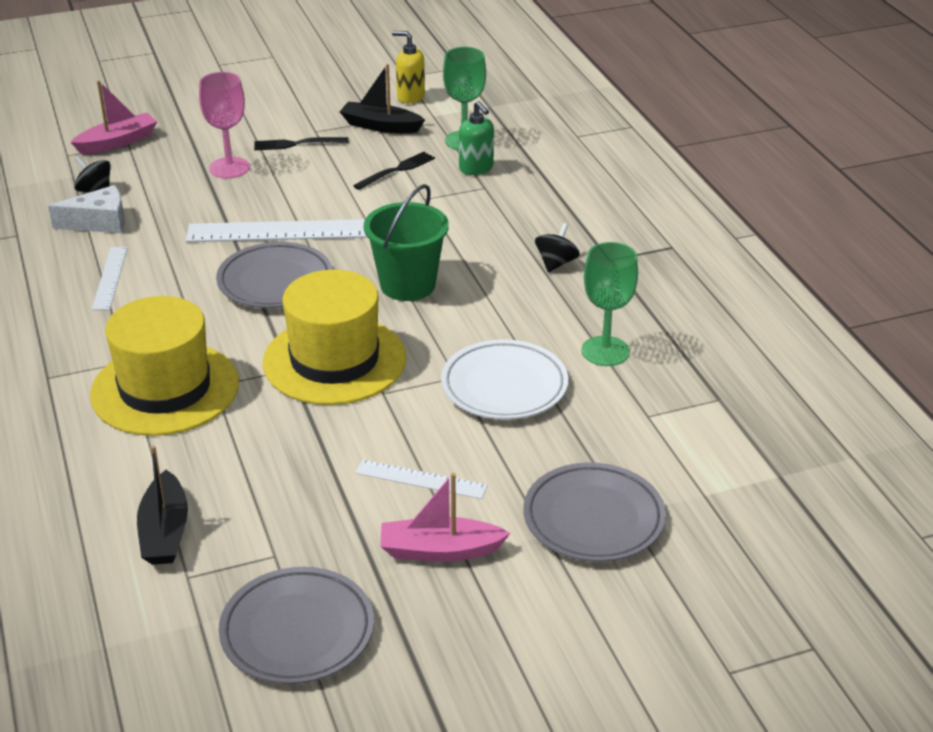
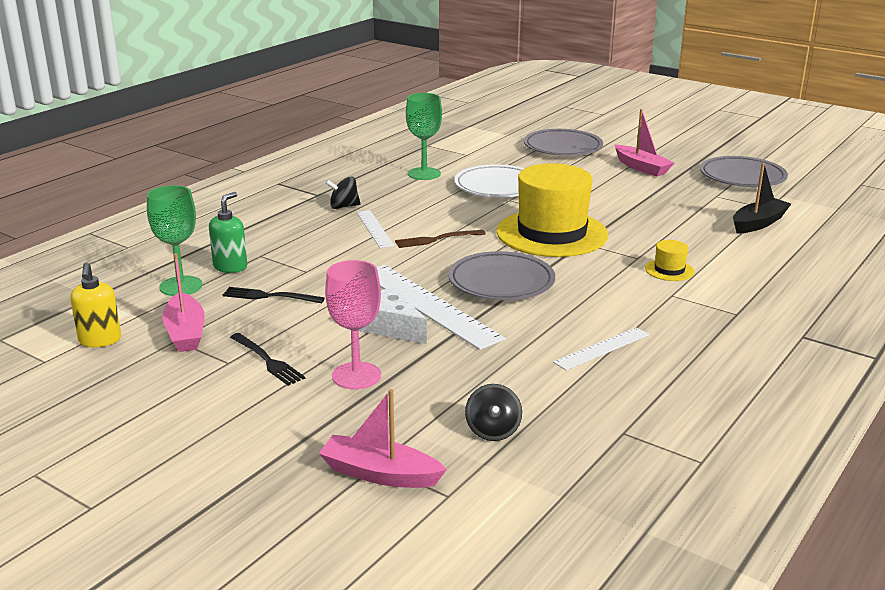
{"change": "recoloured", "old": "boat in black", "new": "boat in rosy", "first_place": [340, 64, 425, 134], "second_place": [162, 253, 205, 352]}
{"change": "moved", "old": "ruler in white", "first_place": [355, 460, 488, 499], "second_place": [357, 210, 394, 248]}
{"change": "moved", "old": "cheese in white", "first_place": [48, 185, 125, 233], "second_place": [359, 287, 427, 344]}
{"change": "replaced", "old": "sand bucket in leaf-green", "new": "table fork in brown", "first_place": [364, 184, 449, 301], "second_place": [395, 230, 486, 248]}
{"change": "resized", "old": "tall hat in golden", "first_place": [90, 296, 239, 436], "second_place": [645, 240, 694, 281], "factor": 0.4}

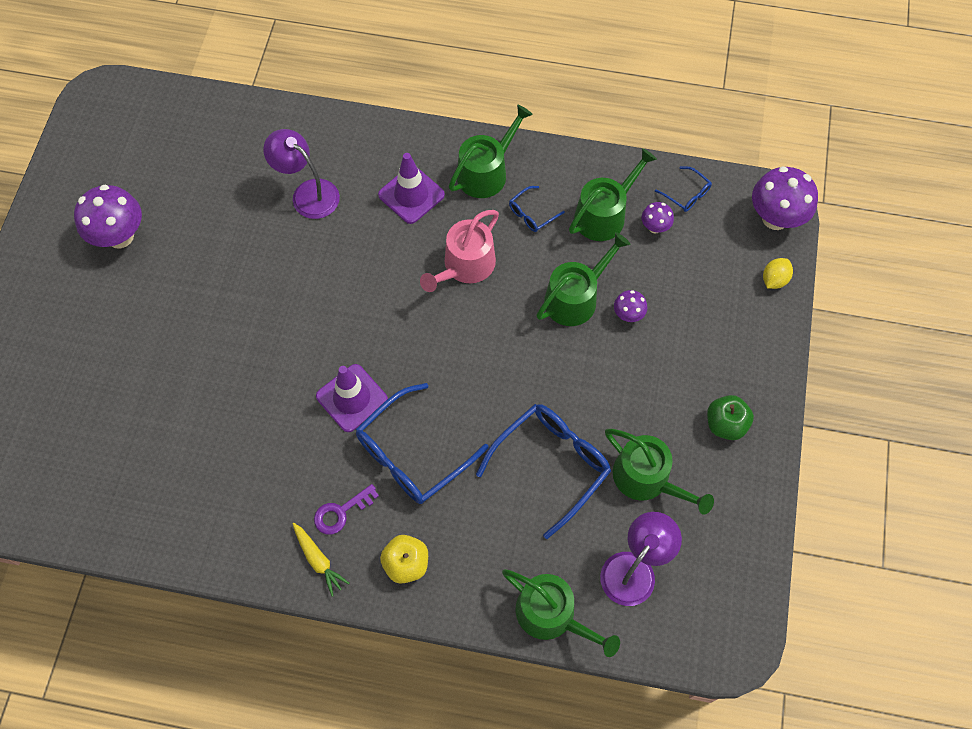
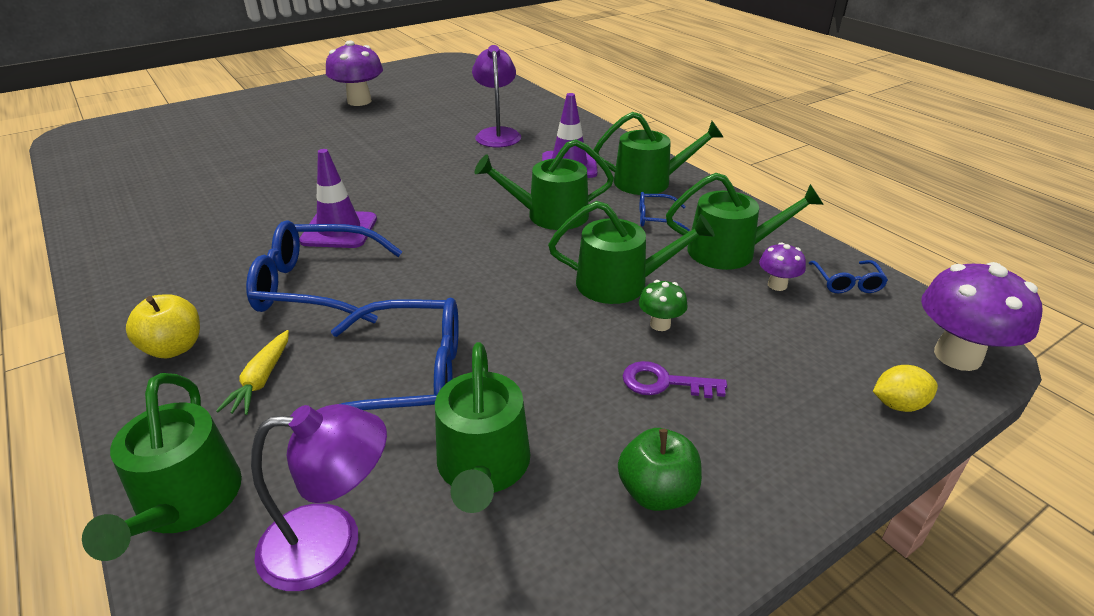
{"change": "moved", "old": "root vegetable in golden", "first_place": [292, 523, 350, 597], "second_place": [216, 330, 289, 415]}
{"change": "recoloured", "old": "watering pot in rosy", "new": "watering pot in leaf-green", "first_place": [420, 210, 499, 292], "second_place": [475, 139, 614, 230]}
{"change": "moved", "old": "door key in royal purple", "first_place": [314, 484, 379, 535], "second_place": [623, 361, 727, 398]}
{"change": "recoloured", "old": "toadstool in royal purple", "new": "toadstool in leaf-green", "first_place": [614, 290, 647, 322], "second_place": [639, 280, 688, 331]}

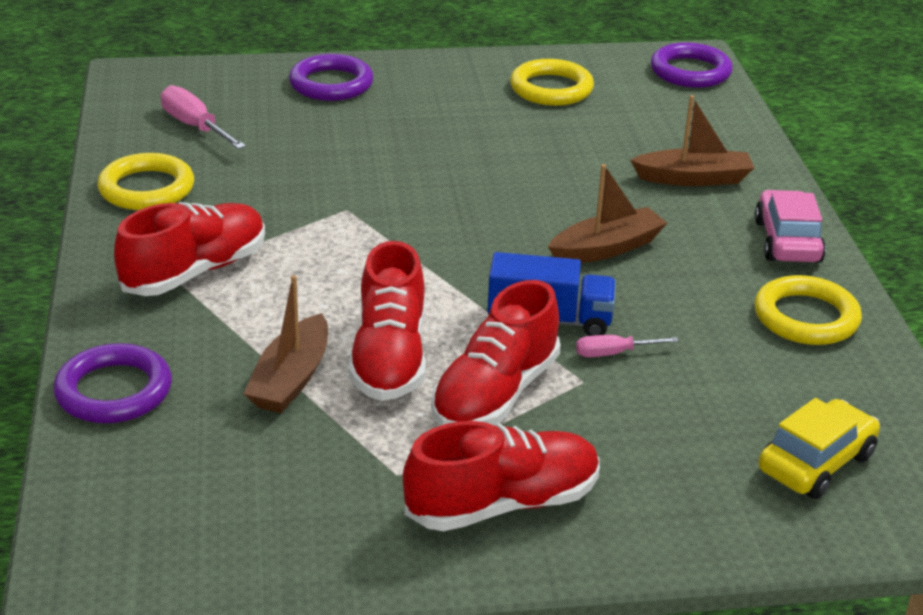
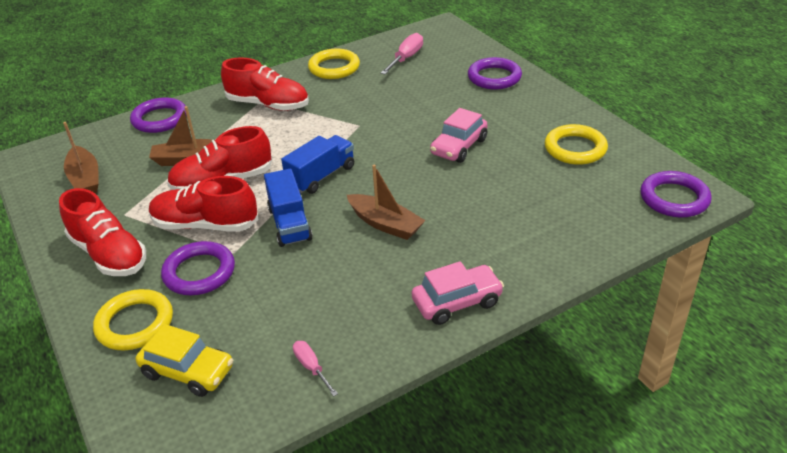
{"change": "moved", "old": "boat in brown", "first_place": [630, 95, 754, 186], "second_place": [63, 122, 99, 193]}
{"change": "moved", "old": "hoop in golden", "first_place": [754, 275, 862, 345], "second_place": [93, 289, 173, 350]}
{"change": "added", "new": "hoop in royal purple", "second_place": [161, 241, 235, 295]}
{"change": "added", "new": "truck in blue", "second_place": [281, 135, 354, 194]}
{"change": "moved", "old": "flat screwdriver in rosy", "first_place": [576, 335, 679, 357], "second_place": [293, 341, 338, 397]}
{"change": "added", "new": "toy car in rosy", "second_place": [430, 108, 488, 163]}

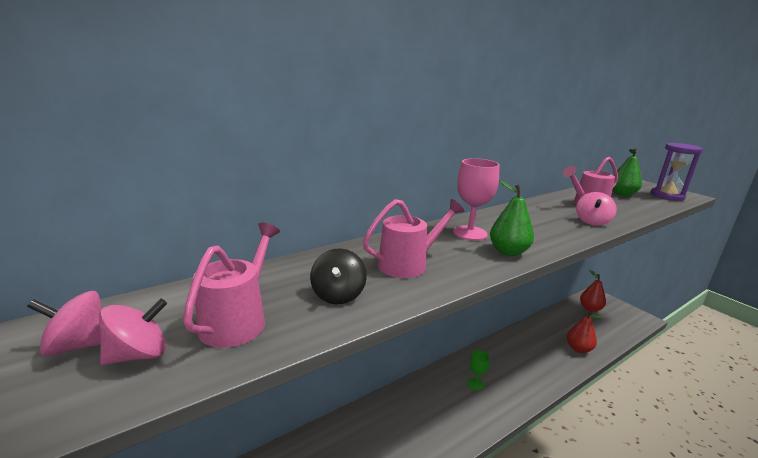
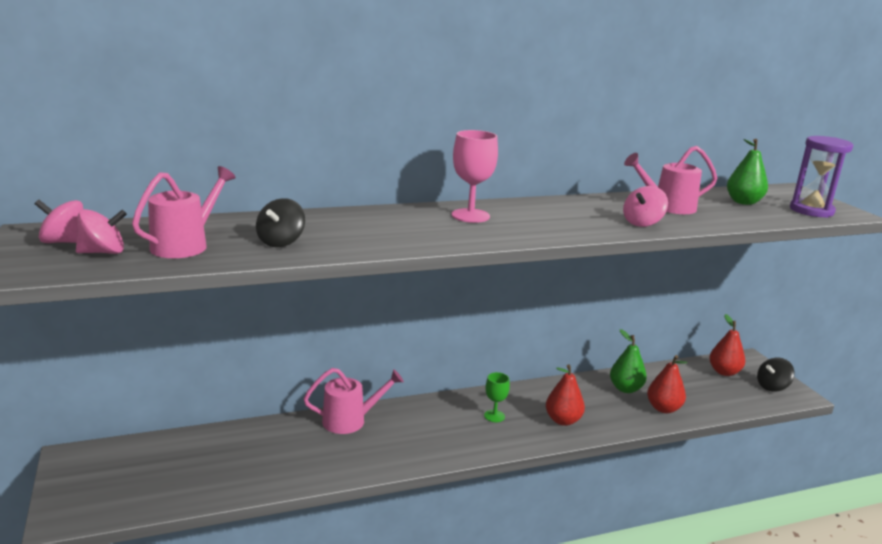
{"change": "moved", "old": "watering pot in rosy", "first_place": [363, 199, 464, 278], "second_place": [304, 368, 404, 434]}
{"change": "added", "new": "pear fruit in crimson", "second_place": [546, 364, 585, 426]}
{"change": "moved", "old": "pear fruit in leaf-green", "first_place": [490, 181, 534, 256], "second_place": [610, 329, 647, 393]}
{"change": "added", "new": "toy top in black", "second_place": [757, 357, 795, 392]}

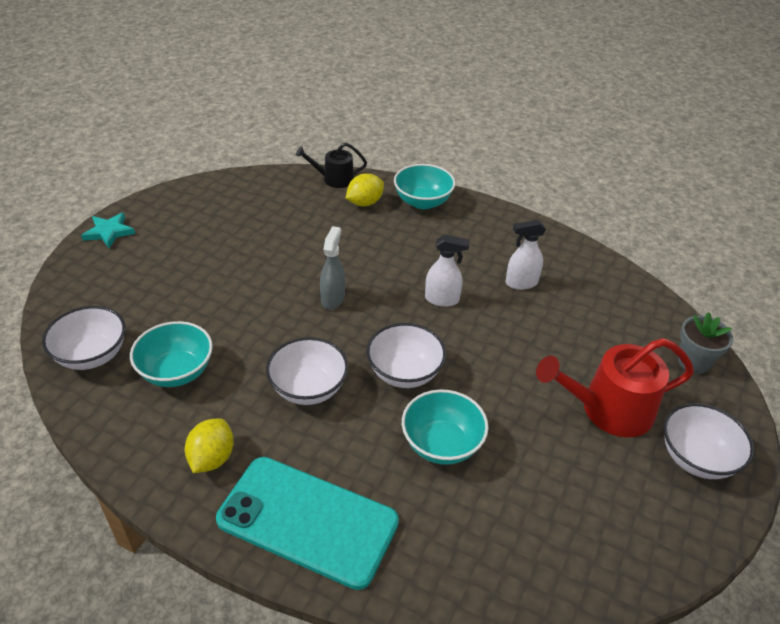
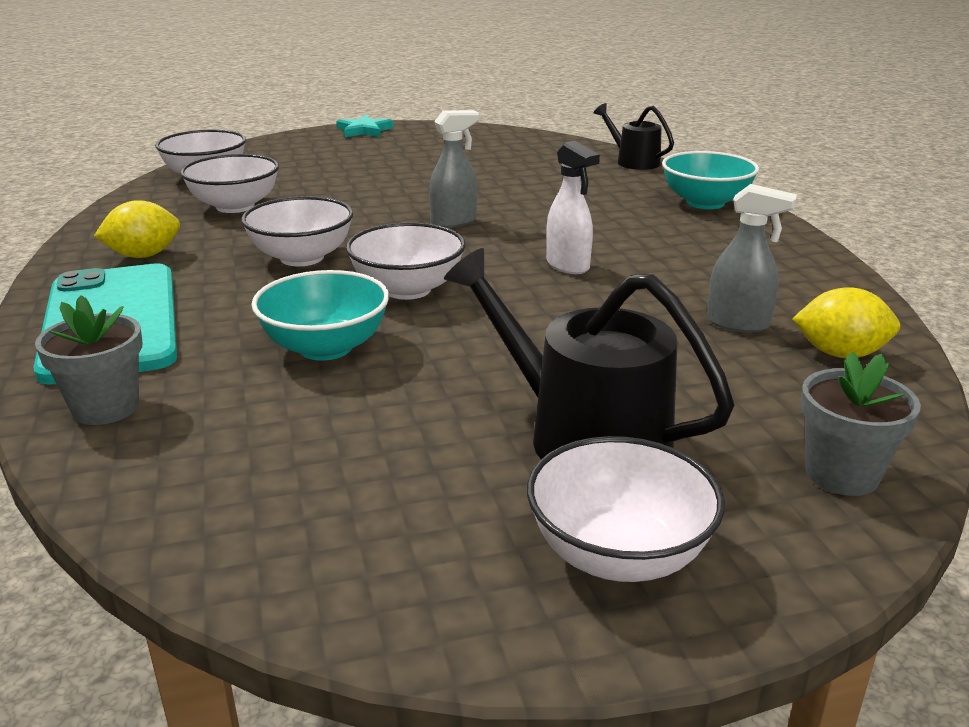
{"change": "added", "new": "potted plant in grey", "second_place": [35, 295, 142, 425]}
{"change": "recoloured", "old": "bowl in teal", "new": "bowl in white", "first_place": [130, 321, 213, 387], "second_place": [180, 154, 279, 213]}
{"change": "recoloured", "old": "watering pot in crimson", "new": "watering pot in black", "first_place": [536, 338, 694, 437], "second_place": [444, 248, 735, 459]}
{"change": "added", "new": "spray cleaner in grey", "second_place": [707, 184, 797, 333]}
{"change": "moved", "old": "citrus fruit in golden", "first_place": [346, 173, 384, 207], "second_place": [792, 287, 900, 358]}
{"change": "removed", "old": "spray cleaner in white", "first_place": [505, 220, 546, 290]}

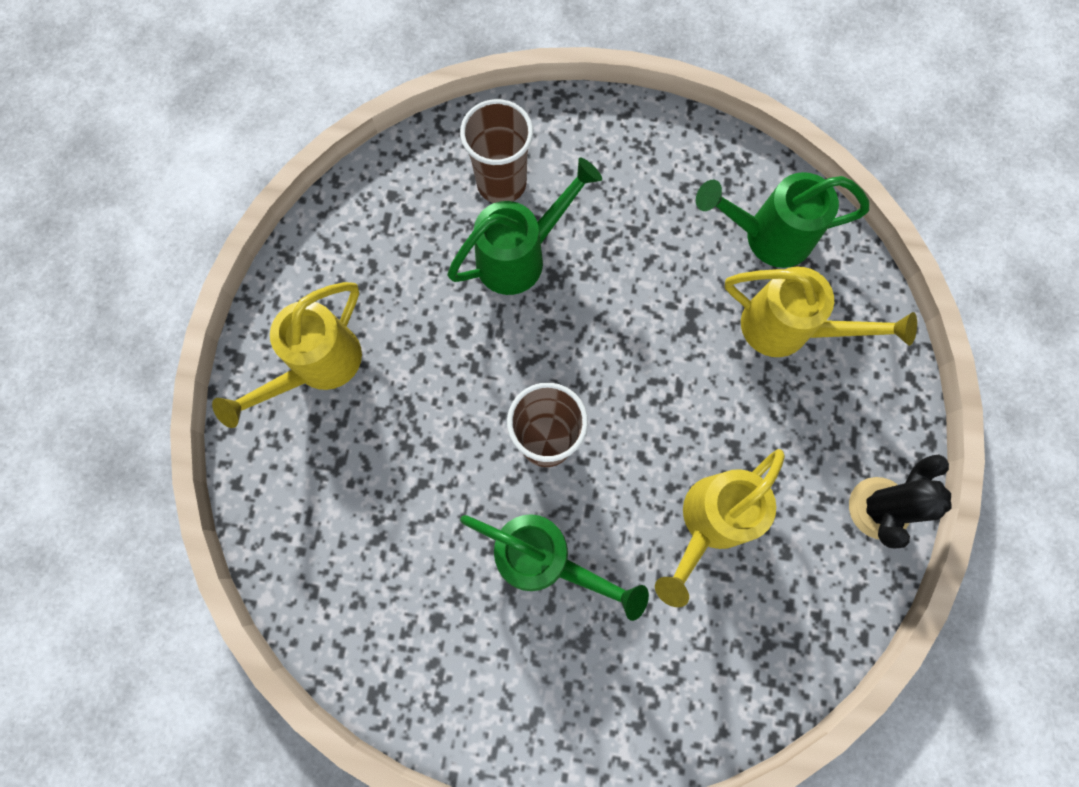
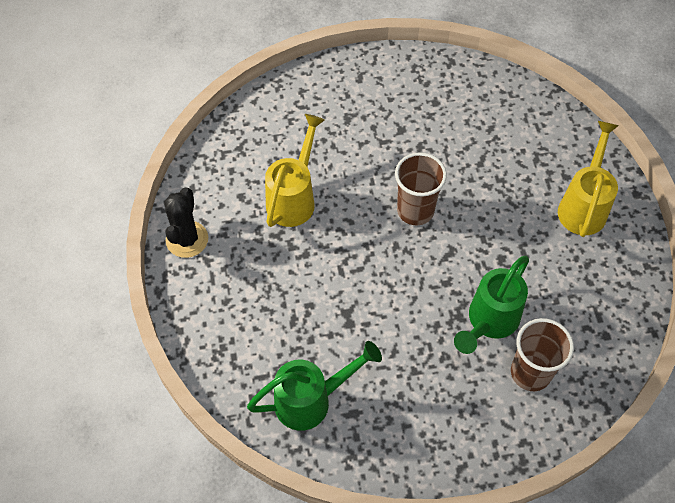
{"change": "removed", "old": "watering pot in leaf-green", "first_place": [460, 514, 649, 621]}
{"change": "removed", "old": "watering pot in golden", "first_place": [725, 267, 917, 357]}

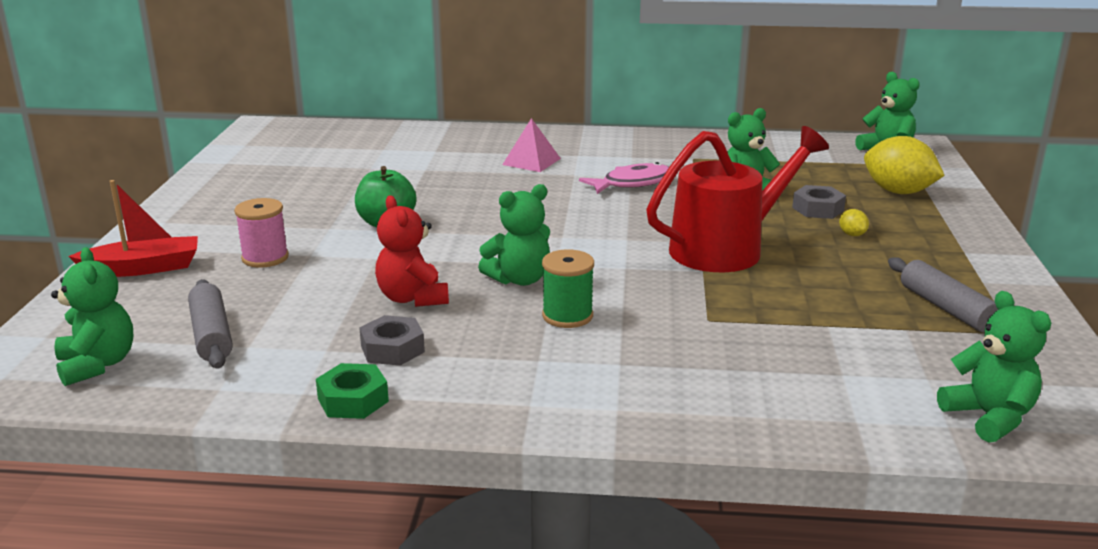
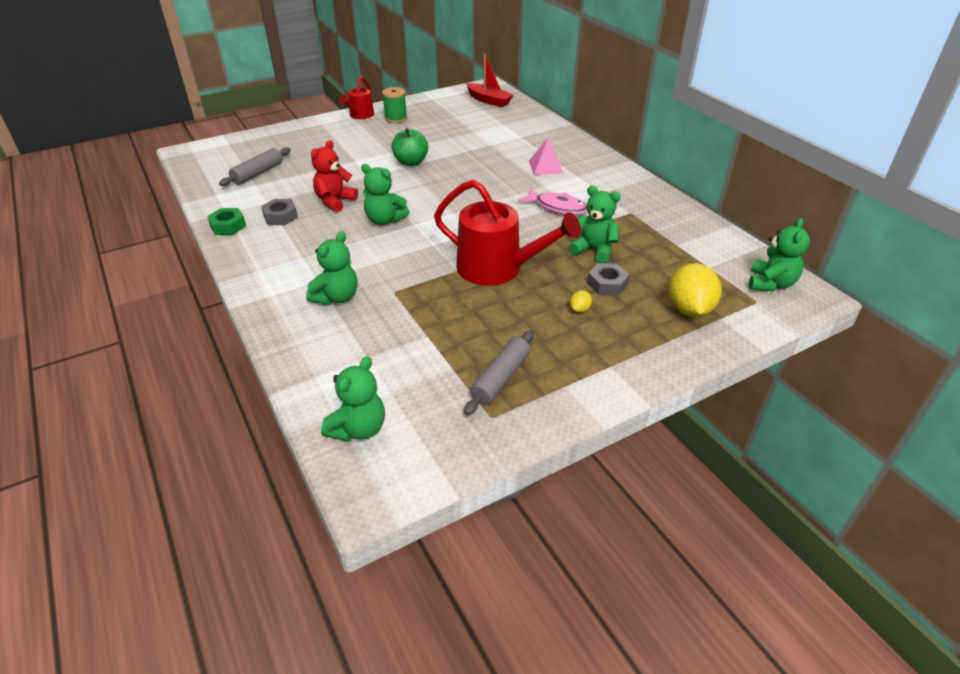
{"change": "moved", "old": "teddy bear in leaf-green", "first_place": [51, 247, 133, 386], "second_place": [306, 231, 357, 305]}
{"change": "added", "new": "watering pot in crimson", "second_place": [339, 77, 374, 119]}
{"change": "moved", "old": "spool in leaf-green", "first_place": [542, 249, 594, 328], "second_place": [382, 87, 407, 123]}
{"change": "moved", "old": "boat in crimson", "first_place": [68, 180, 198, 277], "second_place": [466, 54, 514, 107]}
{"change": "removed", "old": "spool in rosy", "first_place": [234, 198, 289, 268]}

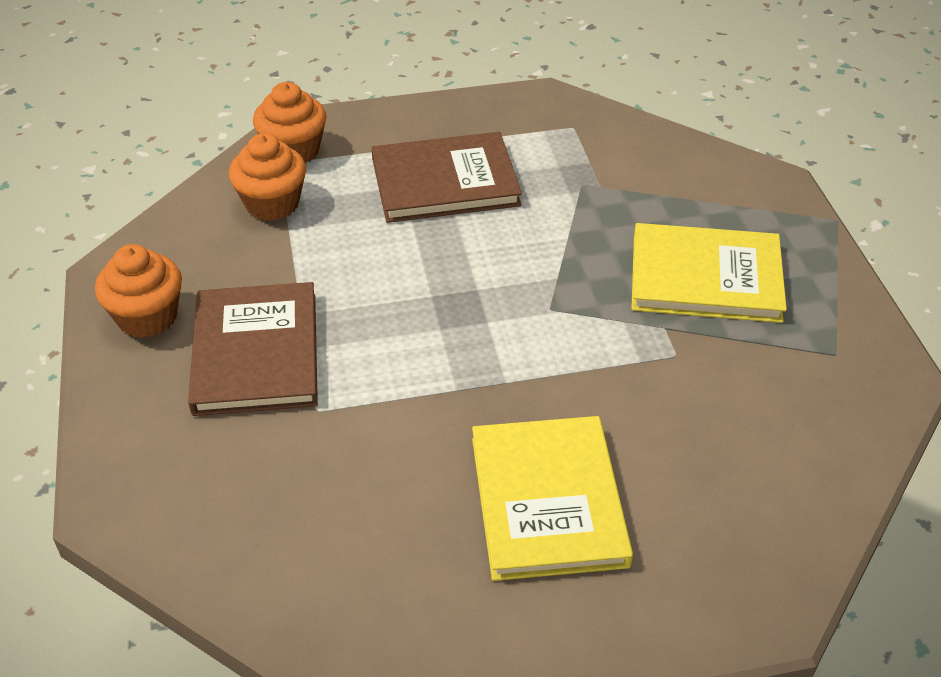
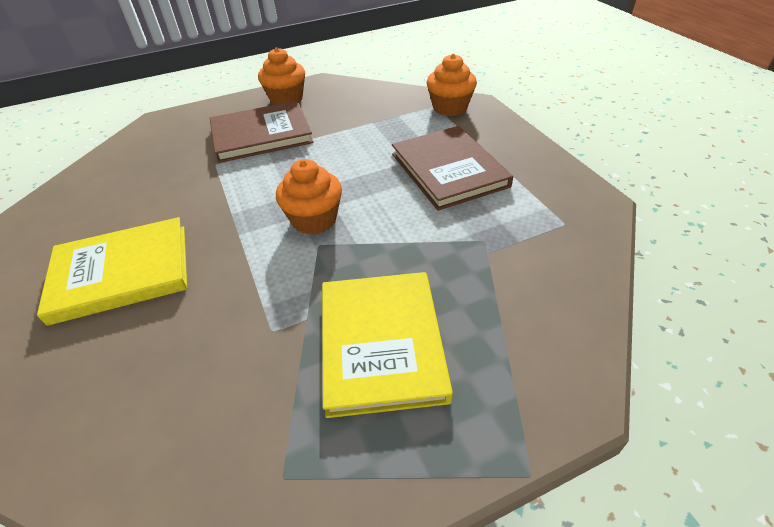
{"change": "moved", "old": "muffin in orange", "first_place": [229, 133, 306, 221], "second_place": [276, 159, 342, 235]}

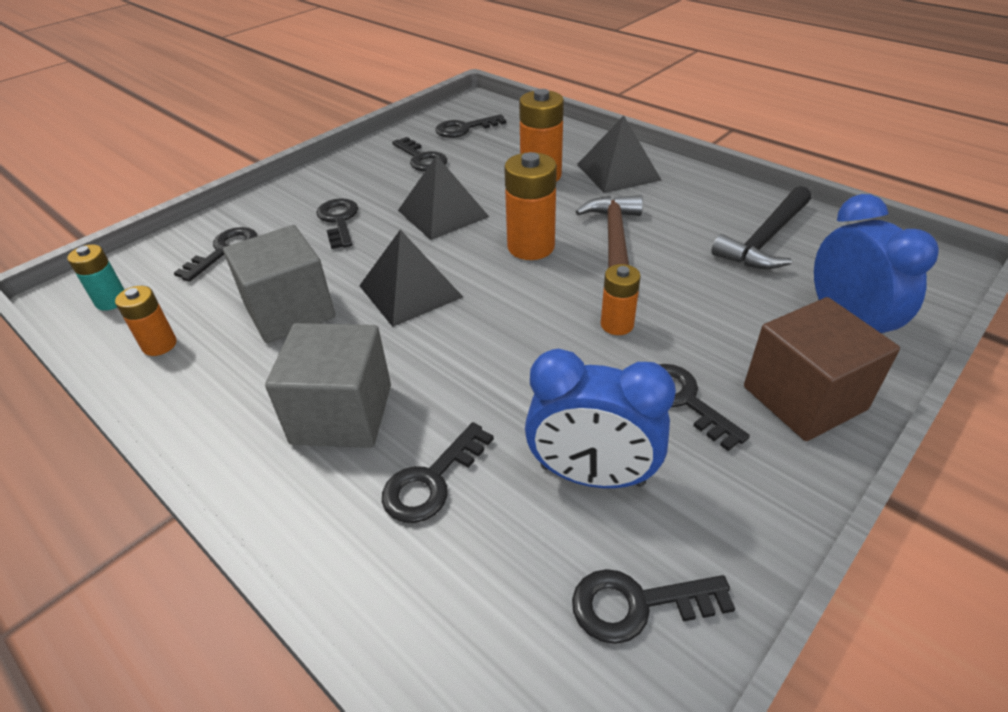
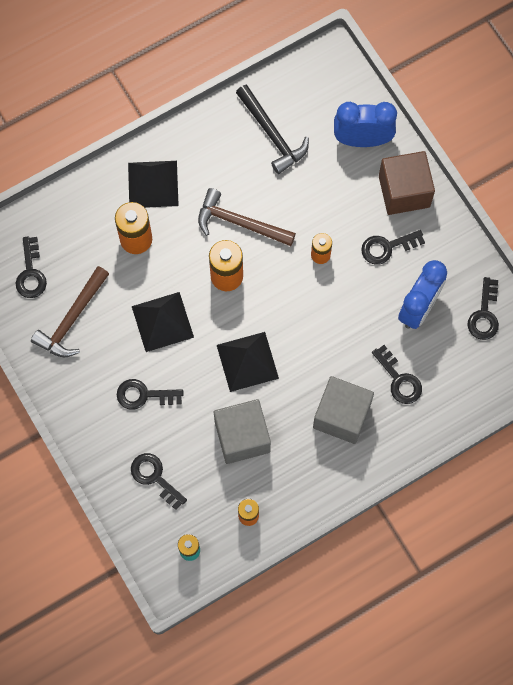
{"change": "replaced", "old": "door key in black", "new": "carpenter's hammer in brown", "first_place": [392, 137, 447, 171], "second_place": [31, 266, 109, 358]}

